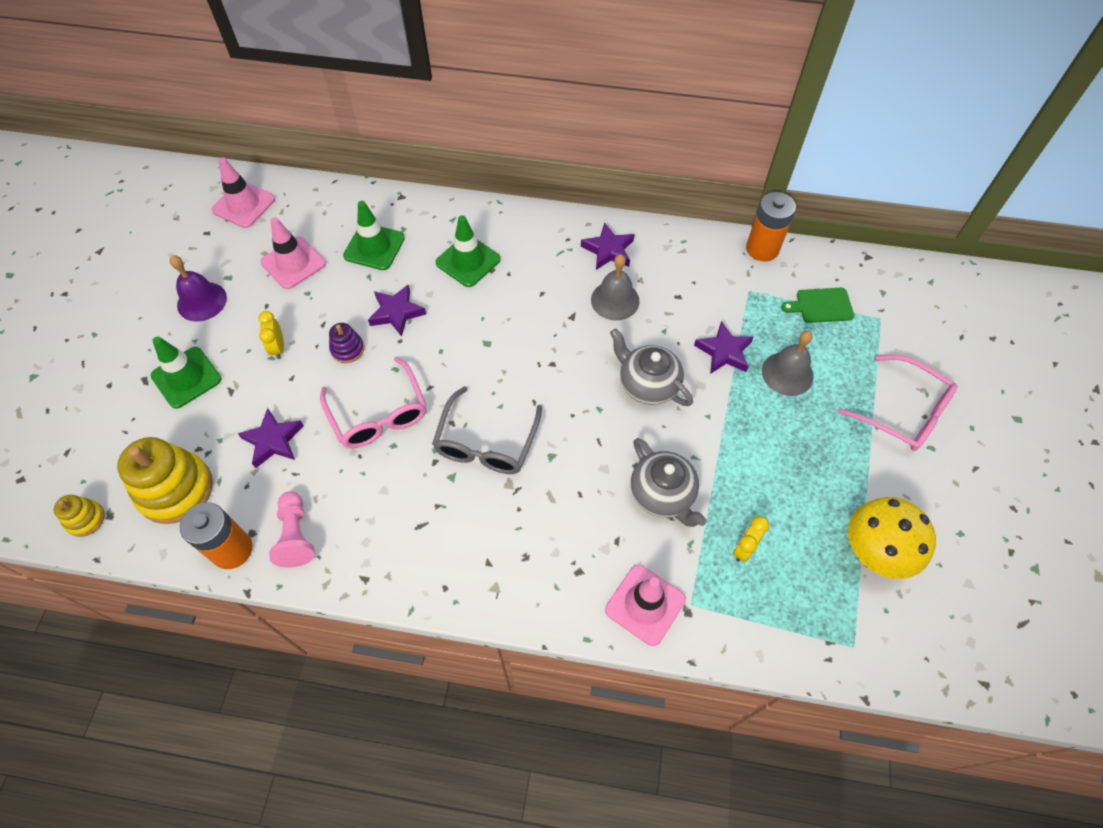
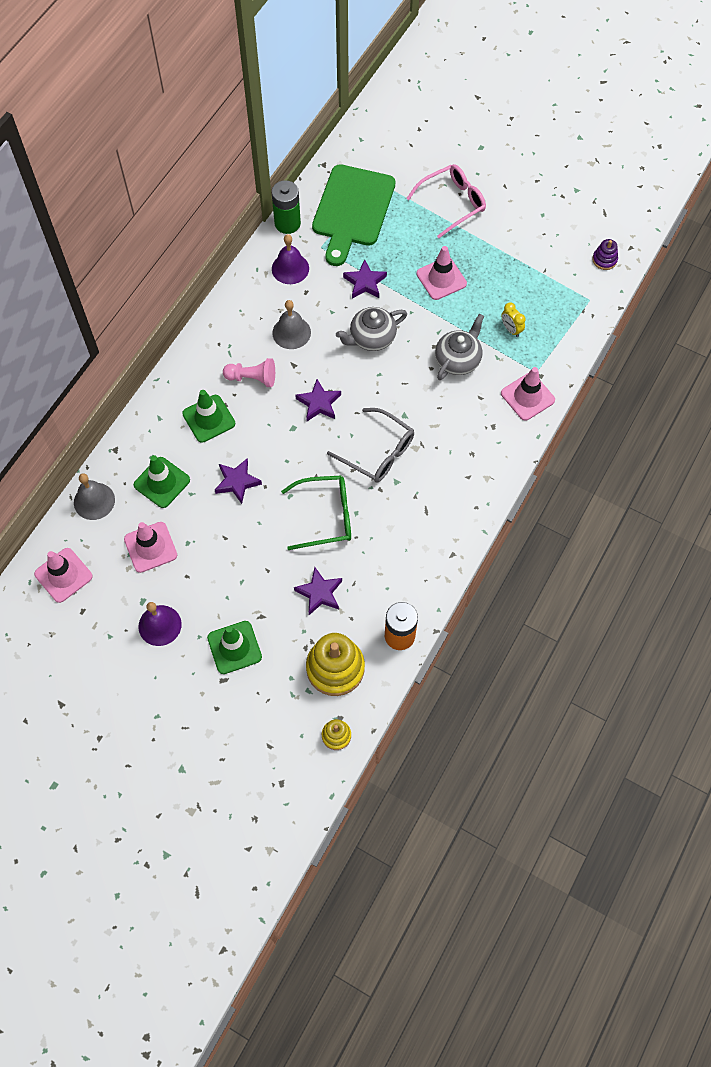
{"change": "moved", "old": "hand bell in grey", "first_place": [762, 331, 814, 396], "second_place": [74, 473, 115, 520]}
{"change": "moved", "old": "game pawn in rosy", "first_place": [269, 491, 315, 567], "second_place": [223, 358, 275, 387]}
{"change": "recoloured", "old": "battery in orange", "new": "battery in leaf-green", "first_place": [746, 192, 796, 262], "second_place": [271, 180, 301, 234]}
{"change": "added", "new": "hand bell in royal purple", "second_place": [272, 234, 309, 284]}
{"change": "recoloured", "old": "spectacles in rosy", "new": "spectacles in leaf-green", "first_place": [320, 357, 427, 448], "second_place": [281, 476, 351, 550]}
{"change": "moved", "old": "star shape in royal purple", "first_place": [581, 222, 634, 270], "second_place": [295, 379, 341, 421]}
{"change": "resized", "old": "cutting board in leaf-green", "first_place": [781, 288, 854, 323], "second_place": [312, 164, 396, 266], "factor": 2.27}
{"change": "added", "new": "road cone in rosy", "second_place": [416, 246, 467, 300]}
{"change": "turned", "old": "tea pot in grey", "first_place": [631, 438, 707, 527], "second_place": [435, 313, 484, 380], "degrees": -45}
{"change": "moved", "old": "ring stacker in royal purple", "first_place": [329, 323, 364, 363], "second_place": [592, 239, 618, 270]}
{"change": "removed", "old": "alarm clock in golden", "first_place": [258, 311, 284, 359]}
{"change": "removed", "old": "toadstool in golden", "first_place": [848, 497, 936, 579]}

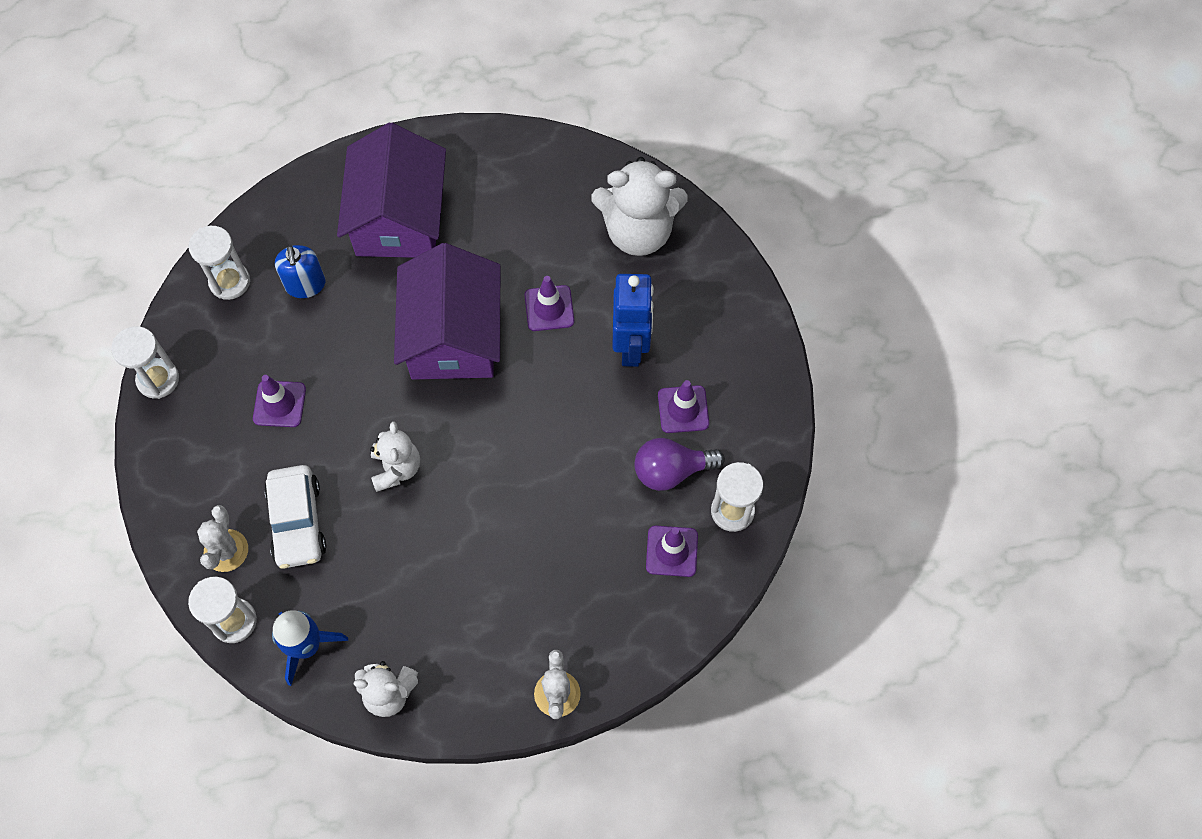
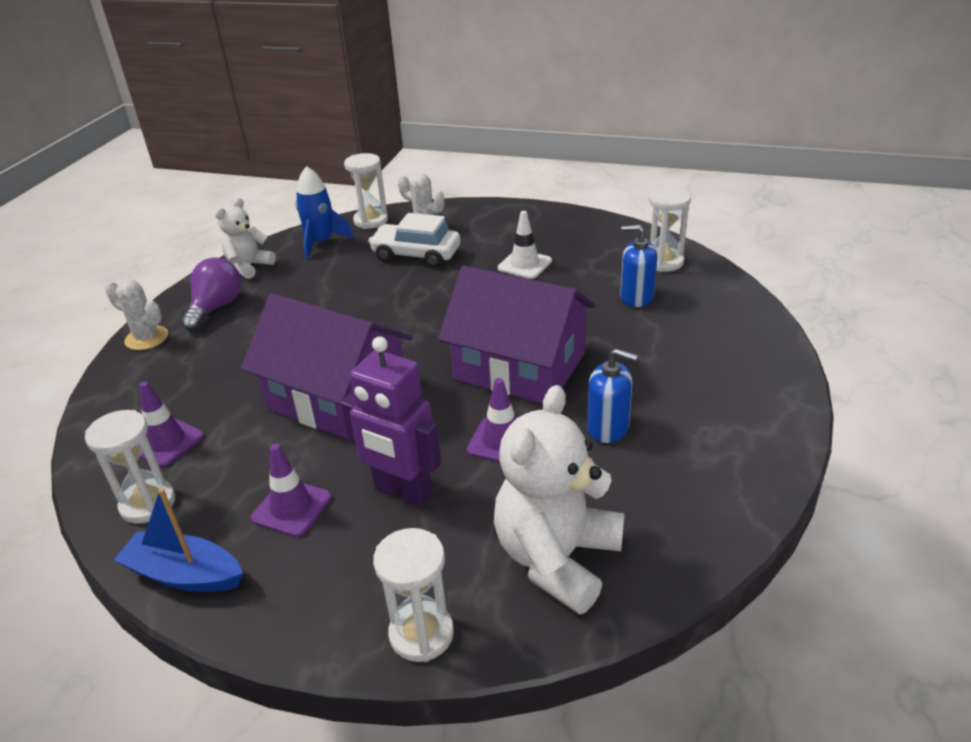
{"change": "added", "new": "boat in blue", "second_place": [114, 488, 243, 592]}
{"change": "moved", "old": "light bulb in royal purple", "first_place": [634, 438, 725, 491], "second_place": [181, 257, 241, 331]}
{"change": "moved", "old": "house in royal purple", "first_place": [337, 122, 446, 258], "second_place": [241, 293, 413, 439]}
{"change": "recoloured", "old": "toy robot in blue", "new": "toy robot in royal purple", "first_place": [612, 274, 654, 367], "second_place": [340, 336, 441, 507]}
{"change": "moved", "old": "sandglass in white", "first_place": [111, 326, 179, 399], "second_place": [373, 528, 454, 662]}
{"change": "recoloured", "old": "road cone in royal purple", "new": "road cone in white", "first_place": [253, 375, 306, 427], "second_place": [498, 211, 552, 279]}
{"change": "added", "new": "soap pump in blue", "second_place": [587, 348, 638, 443]}
{"change": "removed", "old": "teddy bear in white", "first_place": [370, 421, 420, 492]}

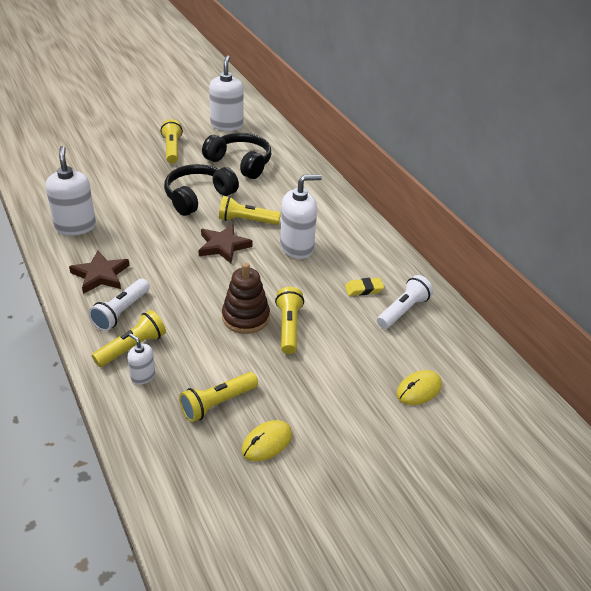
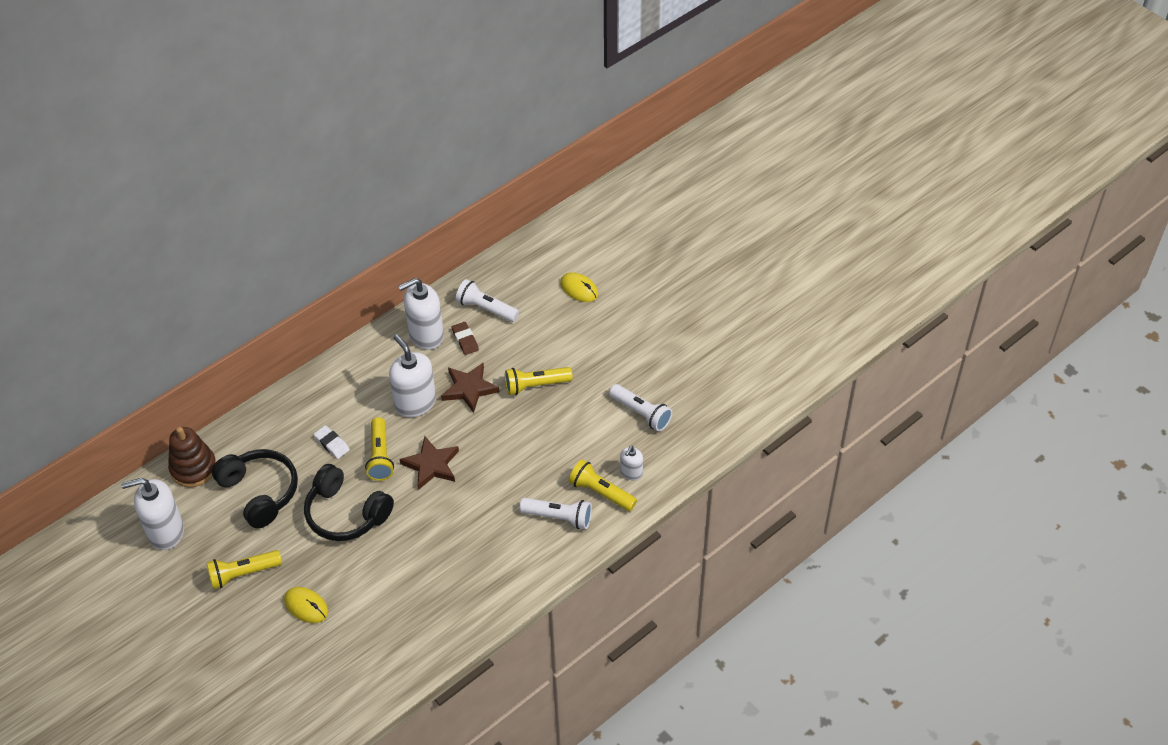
{"change": "moved", "old": "ring stacker in brown", "first_place": [222, 263, 270, 334], "second_place": [168, 427, 216, 487]}
{"change": "turned", "old": "over-ear headphones in black", "first_place": [202, 133, 271, 179], "second_place": [212, 449, 298, 529], "degrees": 120}
{"change": "moved", "old": "computer mouse in golden", "first_place": [241, 420, 292, 461], "second_place": [284, 587, 328, 623]}
{"change": "added", "new": "eraser in white", "second_place": [313, 425, 350, 459]}
{"change": "moved", "old": "soap pump in white", "first_place": [45, 146, 96, 236], "second_place": [398, 278, 444, 350]}
{"change": "moved", "old": "star shape in brown", "first_place": [69, 251, 130, 294], "second_place": [441, 363, 500, 413]}
{"change": "recoloured", "old": "eraser in golden", "new": "eraser in brown", "first_place": [345, 278, 384, 296], "second_place": [452, 322, 479, 355]}
{"change": "recoloured", "old": "flashlight in golden", "new": "flashlight in white", "first_place": [179, 372, 258, 422], "second_place": [609, 384, 672, 431]}

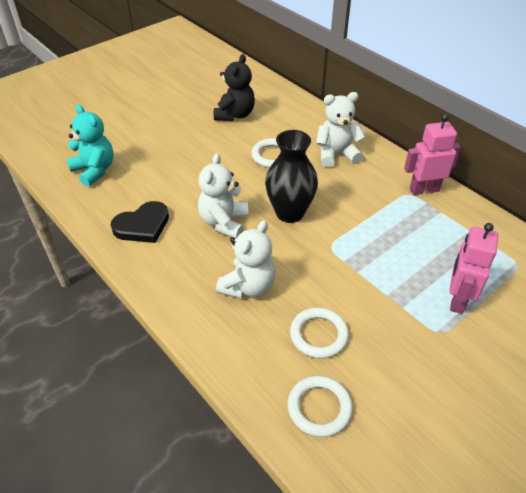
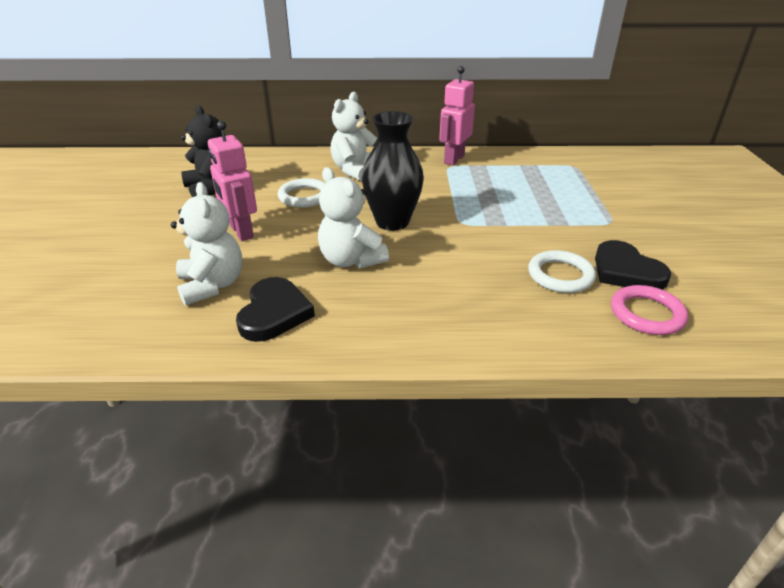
{"change": "moved", "old": "teddy bear in white", "first_place": [216, 220, 276, 299], "second_place": [171, 182, 242, 306]}
{"change": "moved", "old": "toy robot in rosy", "first_place": [449, 223, 498, 314], "second_place": [208, 121, 257, 241]}
{"change": "added", "new": "heart shape in black", "second_place": [595, 240, 671, 290]}
{"change": "recoloured", "old": "hoop in white", "new": "hoop in rosy", "first_place": [287, 376, 353, 437], "second_place": [611, 285, 688, 335]}
{"change": "removed", "old": "teddy bear in teal", "first_place": [67, 104, 114, 187]}

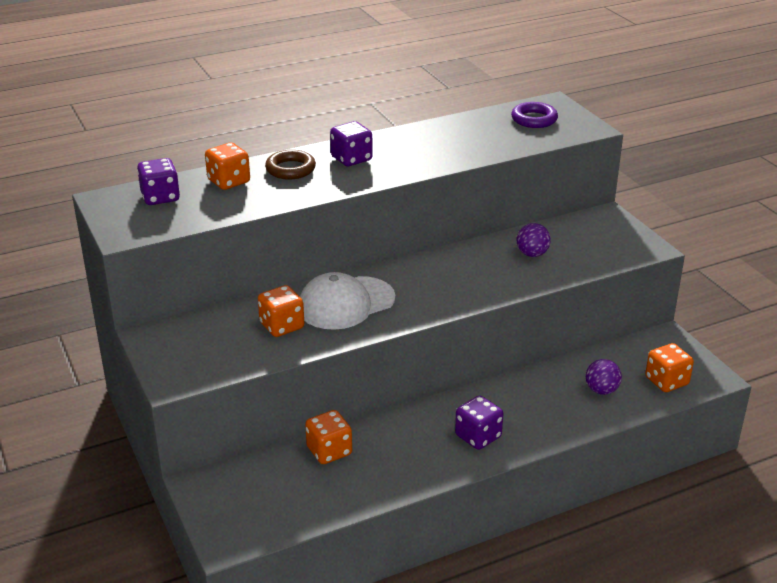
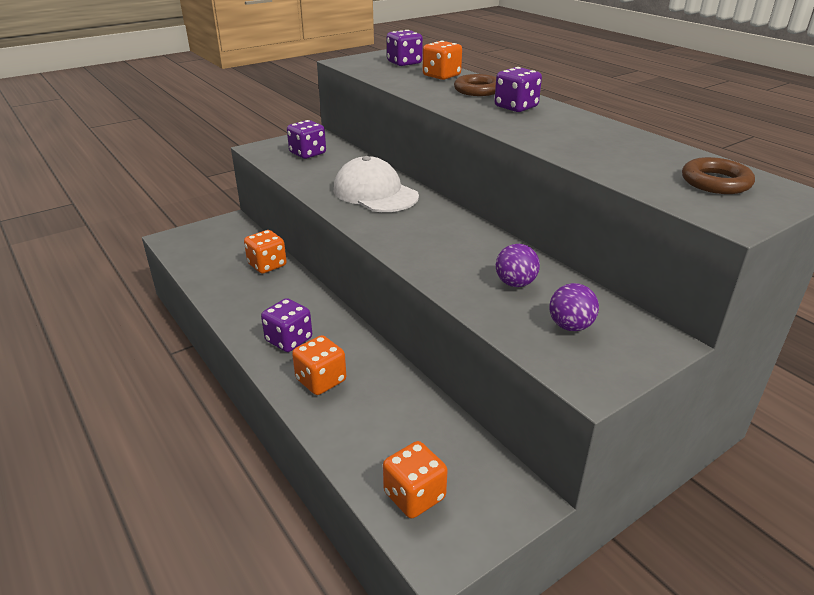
{"change": "added", "new": "die in royal purple", "second_place": [287, 120, 326, 159]}
{"change": "moved", "old": "die in orange", "first_place": [258, 285, 304, 337], "second_place": [292, 335, 346, 395]}
{"change": "moved", "old": "sphere in royal purple", "first_place": [586, 359, 622, 395], "second_place": [549, 283, 599, 331]}
{"change": "recoloured", "old": "hoop in royal purple", "new": "hoop in brown", "first_place": [511, 102, 558, 128], "second_place": [682, 157, 755, 194]}

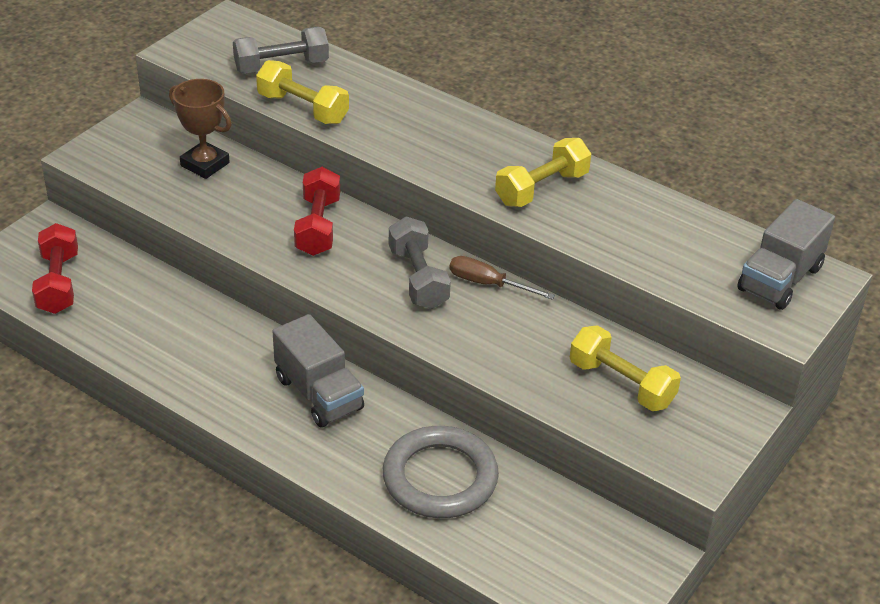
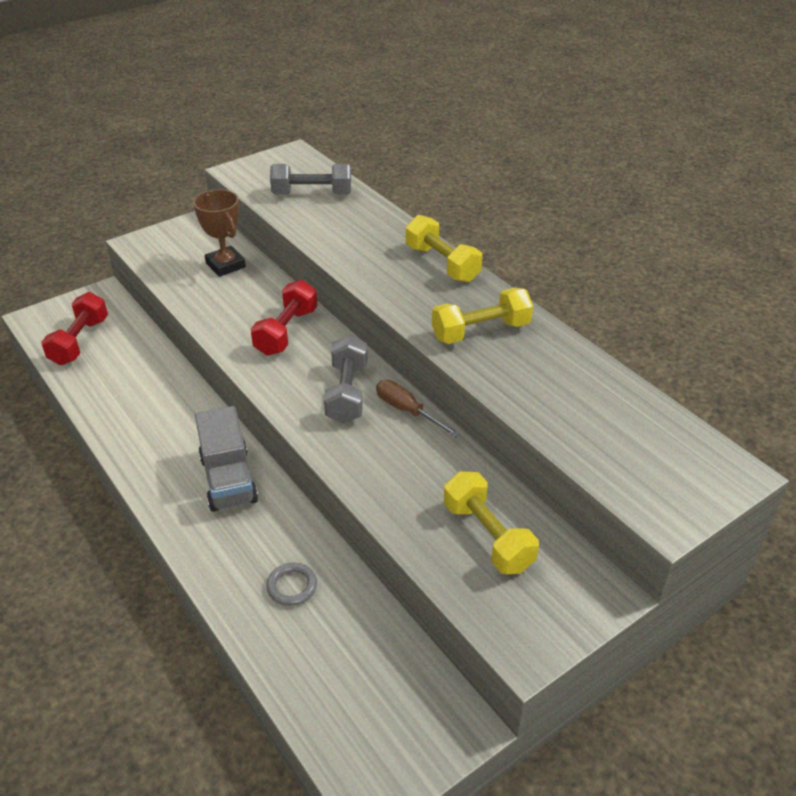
{"change": "resized", "old": "hoop in grey", "first_place": [383, 426, 499, 518], "second_place": [267, 562, 317, 606], "factor": 0.45}
{"change": "moved", "old": "hand weight in golden", "first_place": [256, 60, 349, 124], "second_place": [406, 215, 483, 282]}
{"change": "removed", "old": "truck in grey", "first_place": [737, 199, 835, 310]}

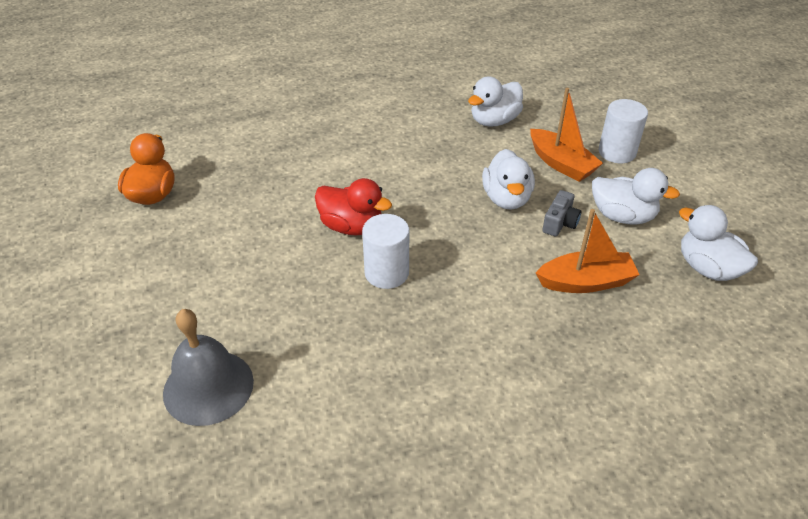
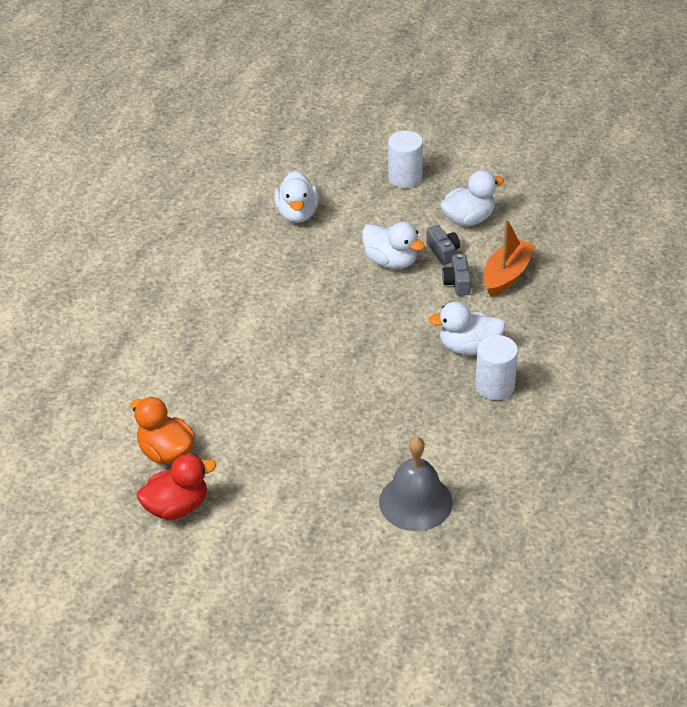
{"change": "moved", "old": "rubber duck in crimson", "first_place": [315, 178, 392, 236], "second_place": [137, 454, 216, 520]}
{"change": "moved", "old": "rubber duck in white", "first_place": [679, 205, 758, 281], "second_place": [428, 302, 506, 355]}
{"change": "added", "new": "photo camera in grey", "second_place": [442, 254, 471, 296]}
{"change": "moved", "old": "cylinder in white", "first_place": [362, 214, 409, 289], "second_place": [475, 335, 518, 400]}
{"change": "removed", "old": "boat in orange", "first_place": [530, 88, 603, 182]}

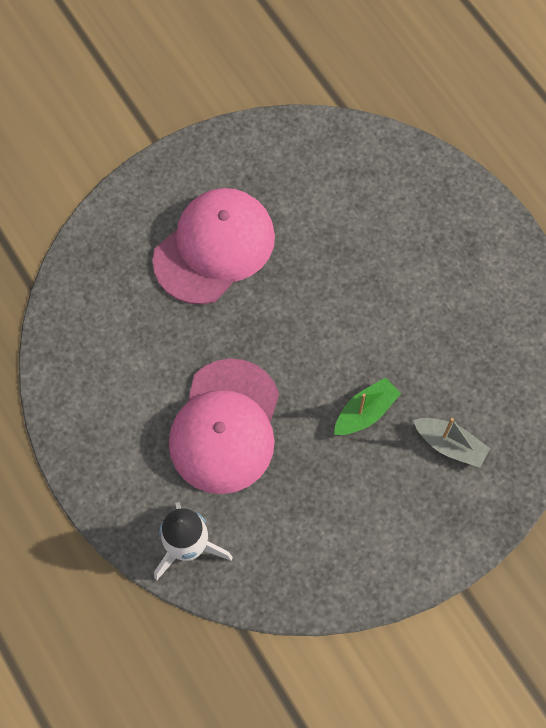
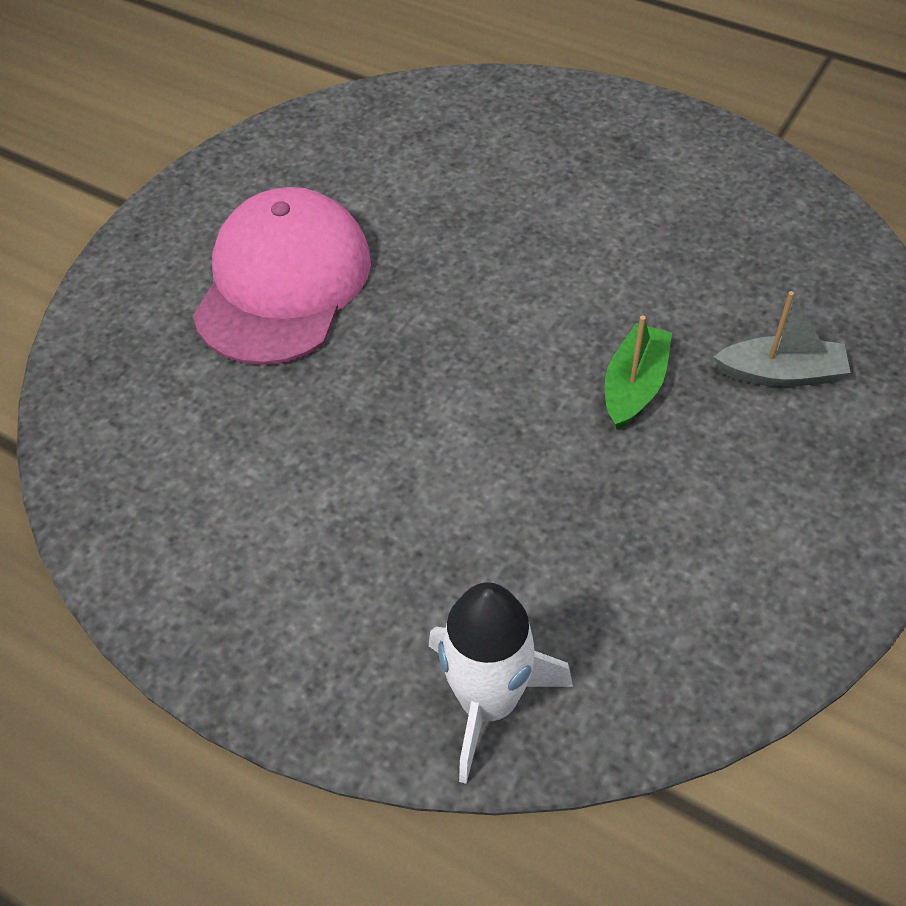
{"change": "removed", "old": "baseball cap in rosy", "first_place": [169, 359, 279, 494]}

